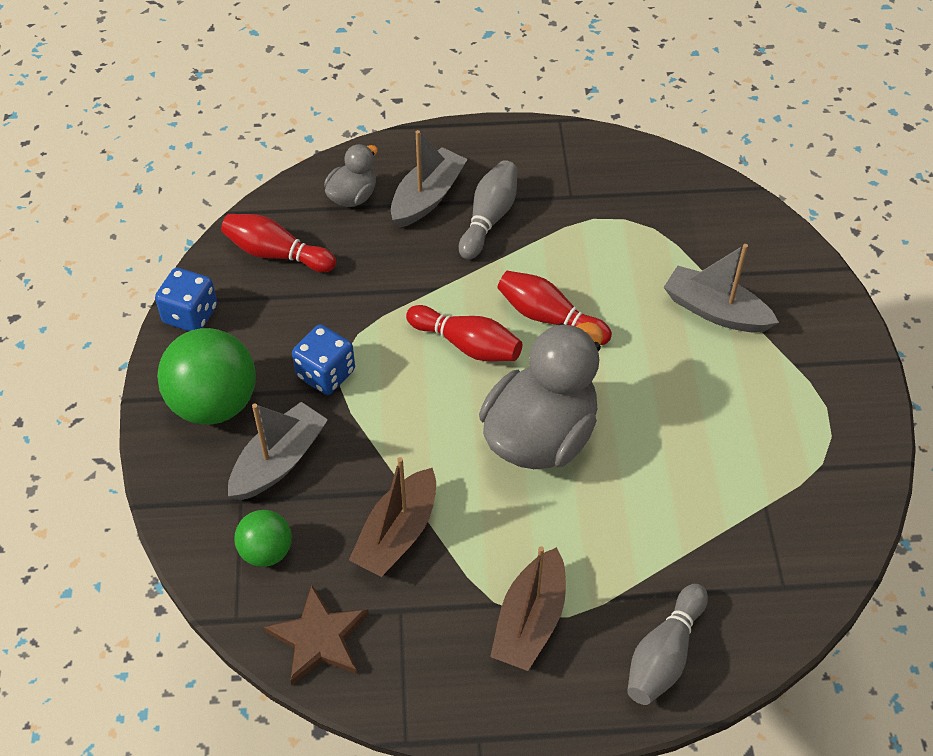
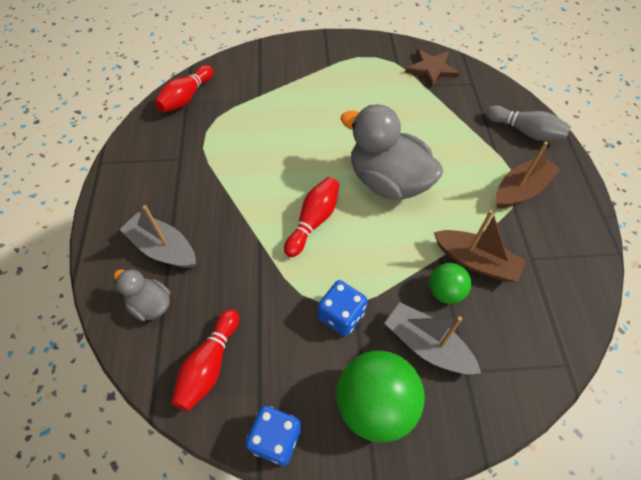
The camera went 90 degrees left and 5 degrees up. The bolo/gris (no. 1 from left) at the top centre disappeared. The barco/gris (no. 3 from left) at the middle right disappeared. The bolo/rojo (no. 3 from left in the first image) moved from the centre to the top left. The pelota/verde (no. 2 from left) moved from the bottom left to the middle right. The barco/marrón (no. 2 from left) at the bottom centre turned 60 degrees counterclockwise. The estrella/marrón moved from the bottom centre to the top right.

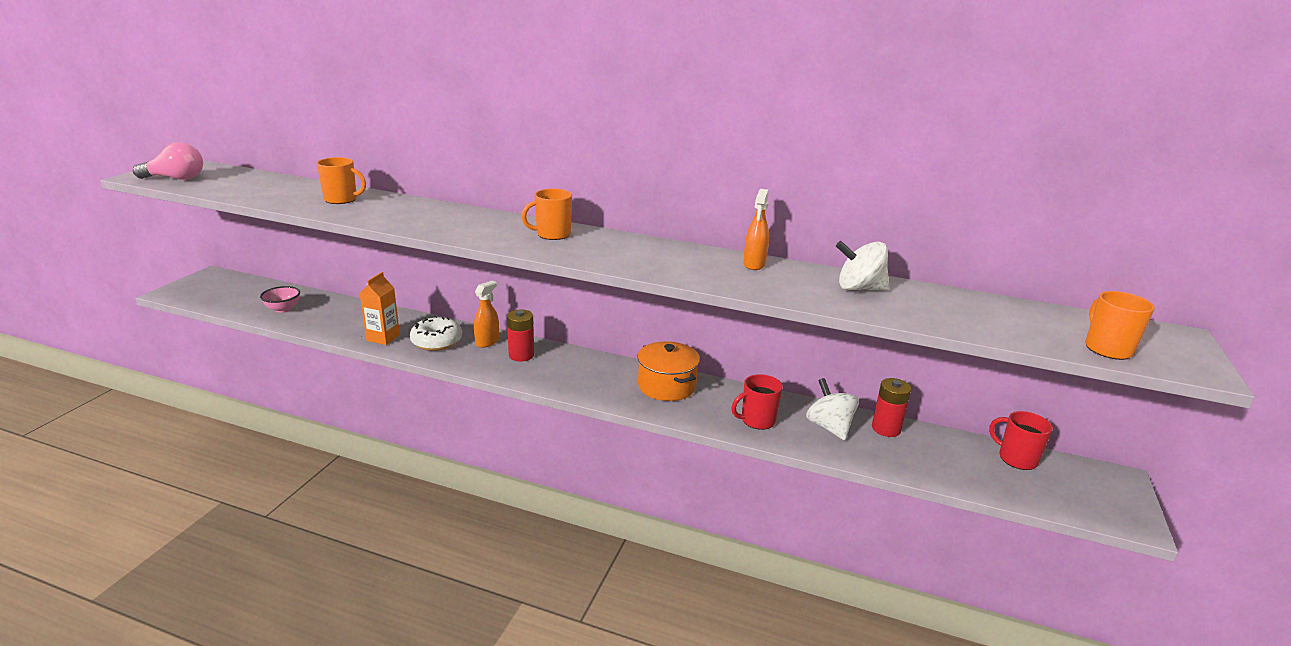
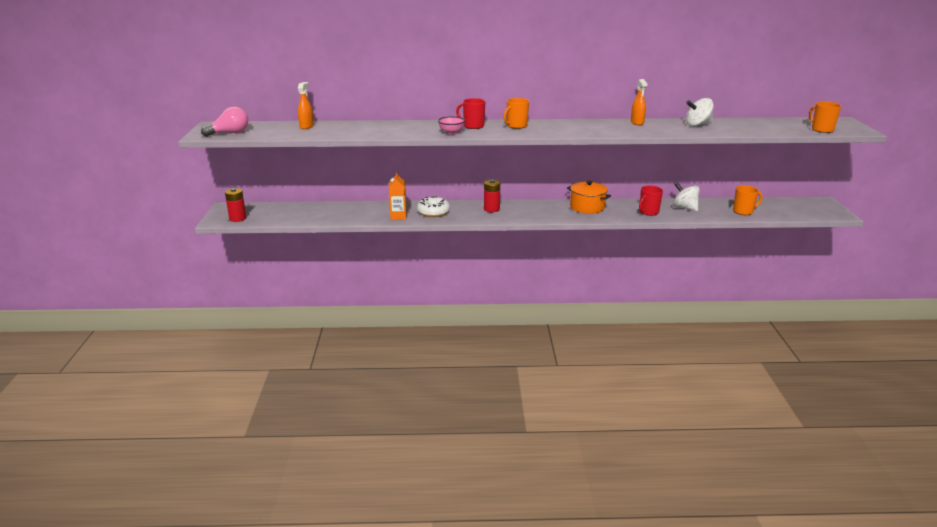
The camera went 20 degrees left and 0 degrees up. The taza/naranja (no. 1 from left in the first image) moved from the top left to the middle right. The pulverizador/naranja (no. 1 from left) moved from the centre to the top left. The cuenco/rosa moved from the middle left to the top centre. The pila/rojo (no. 2 from left in the first image) moved from the middle right to the middle left. The taza/rojo (no. 2 from left in the first image) moved from the bottom right to the top centre.

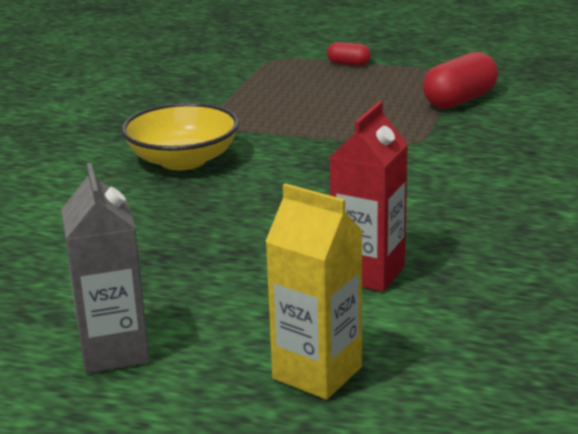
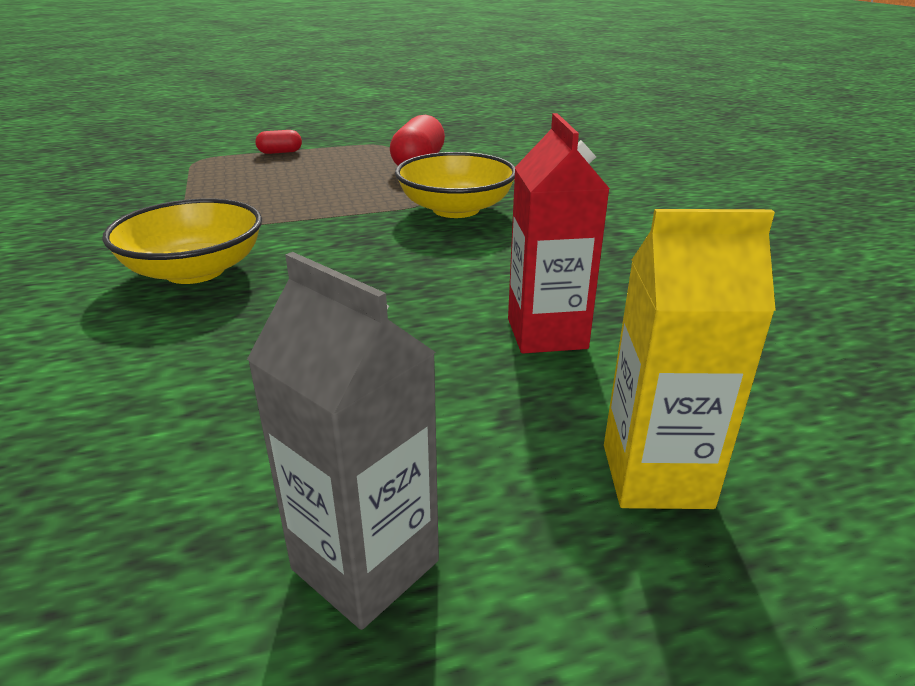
The camera went 35 degrees left and 5 degrees up. The cuenco/amarillo (no. 2 from left) at the top centre appeared.

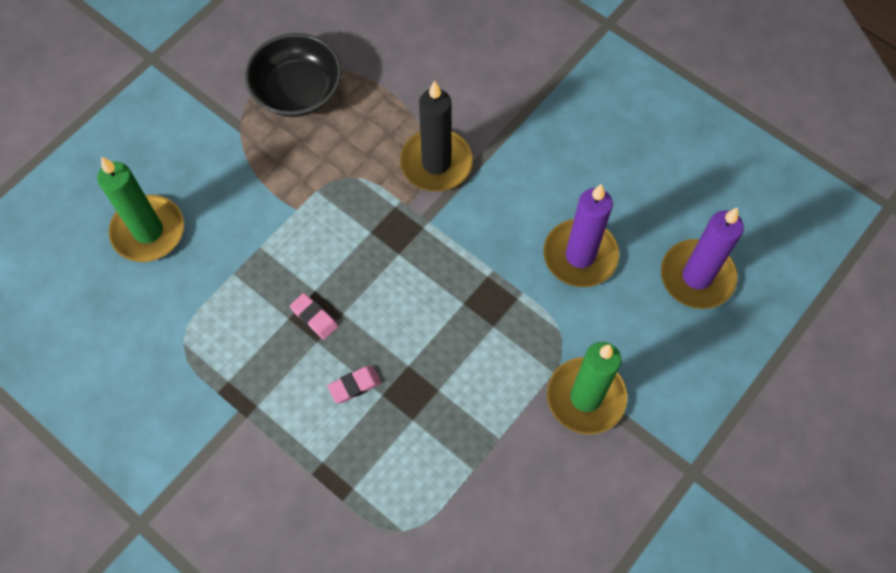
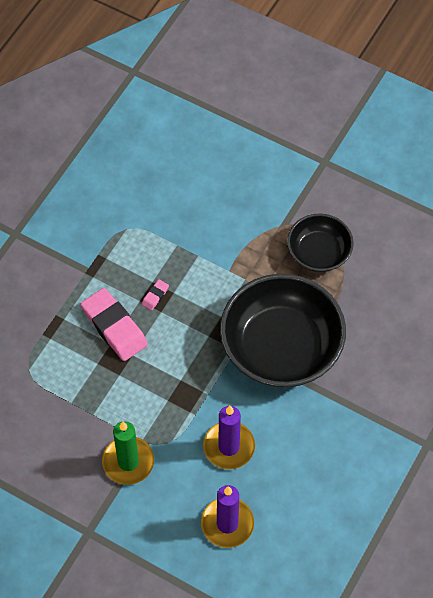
The camera went 80 degrees right and 5 degrees down. The vela/negro at the top centre was replaced by the cuenco/negro (no. 1 from left) at the centre. The vela/verde (no. 1 from left) at the middle left disappeared. The goma de borrar/rosa (no. 2 from left in the first image) at the bottom centre changed to 2.34 times the size.

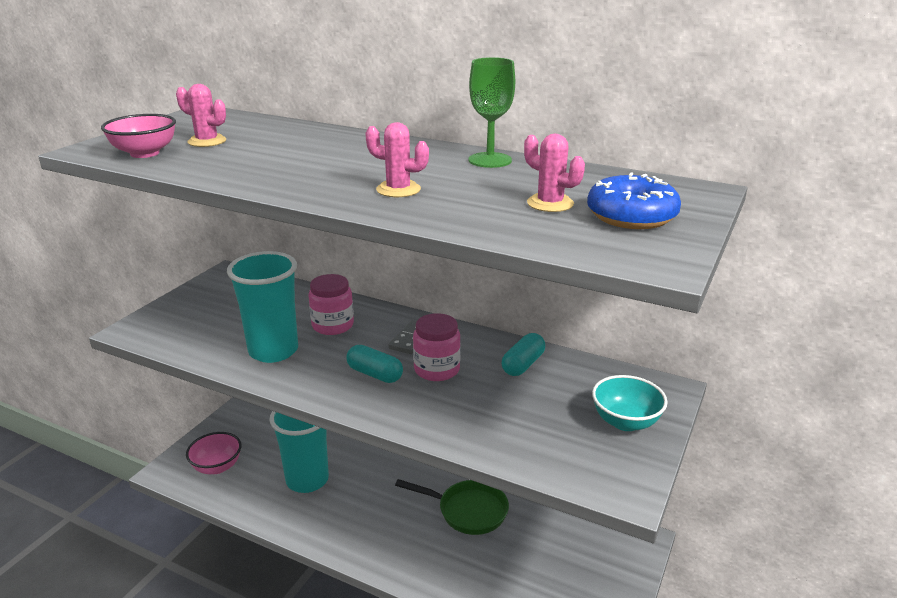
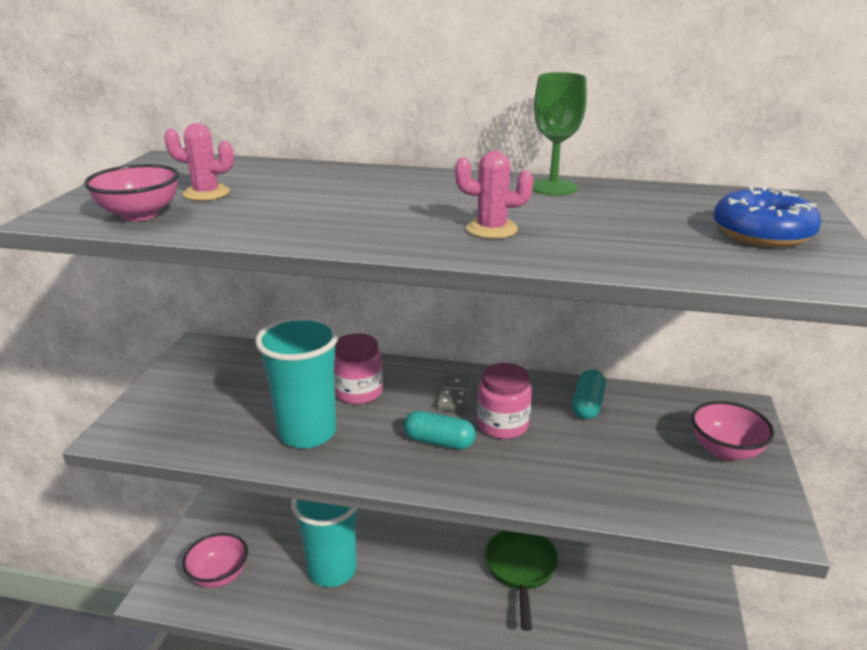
The camera went 15 degrees left and 0 degrees up. The cactus/rosa (no. 3 from left) at the top centre disappeared. The cuenco/turquesa at the bottom right became the cuenco/rosa (no. 3 from left) at the middle right. The sartén/verde at the bottom centre turned 90 degrees counterclockwise.

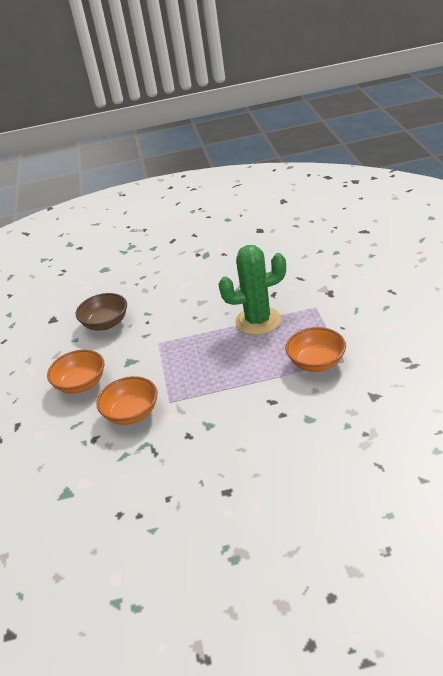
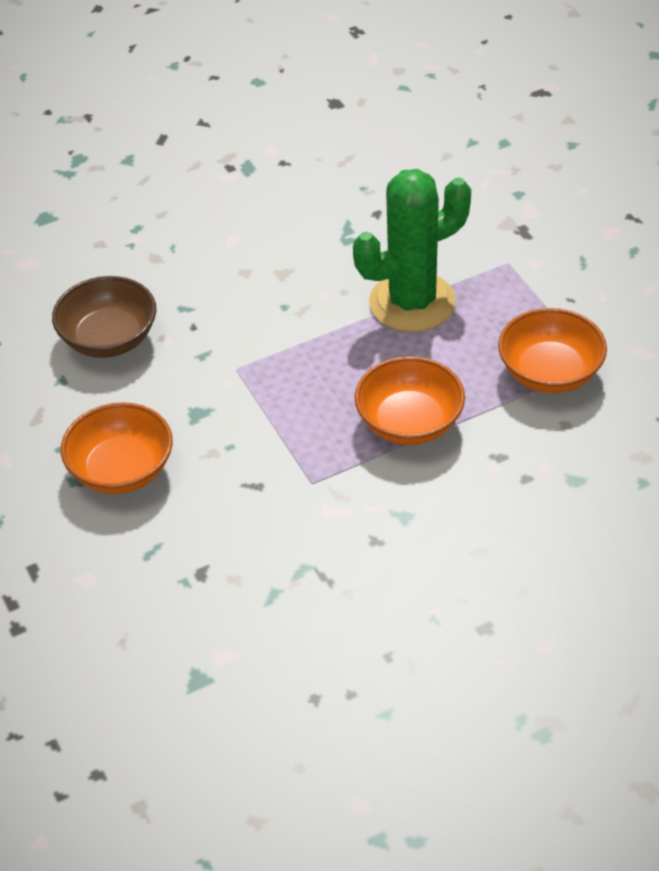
The camera went 20 degrees left and 10 degrees up. The cuenco/naranja (no. 2 from left) moved from the middle left to the centre.

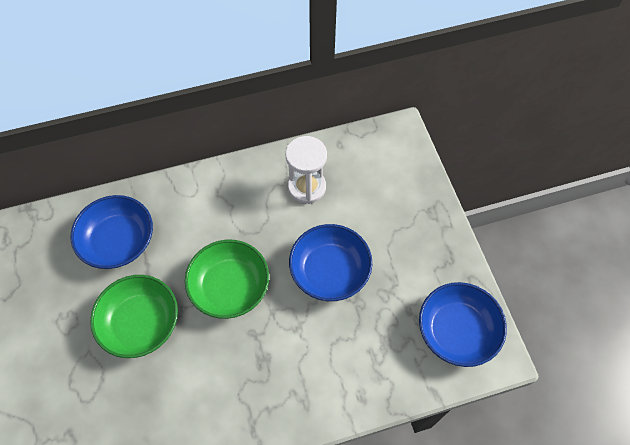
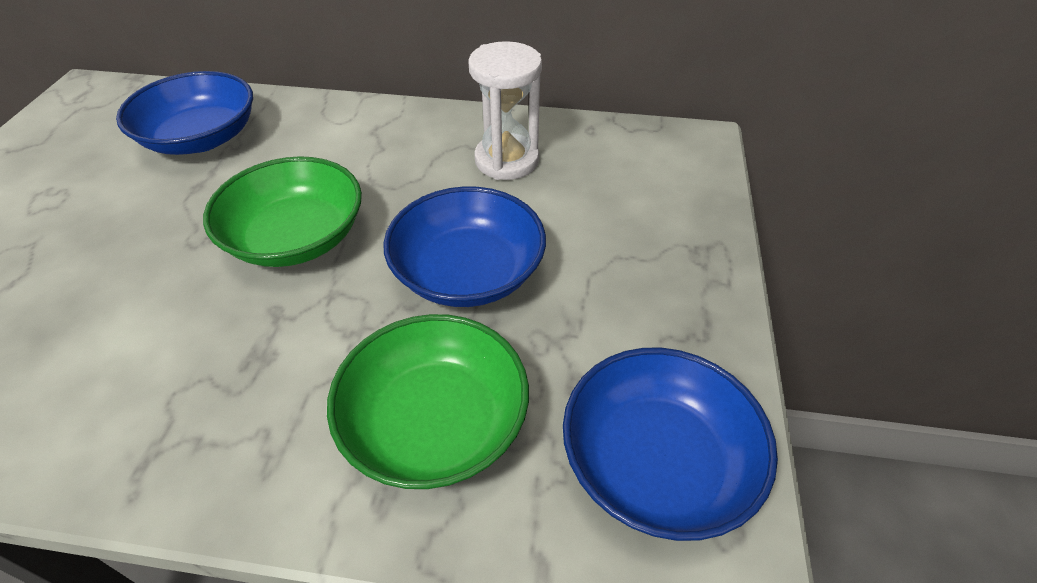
The camera went 25 degrees right and 15 degrees down. The cuenco/verde (no. 1 from left in the first image) moved from the bottom left to the bottom centre.

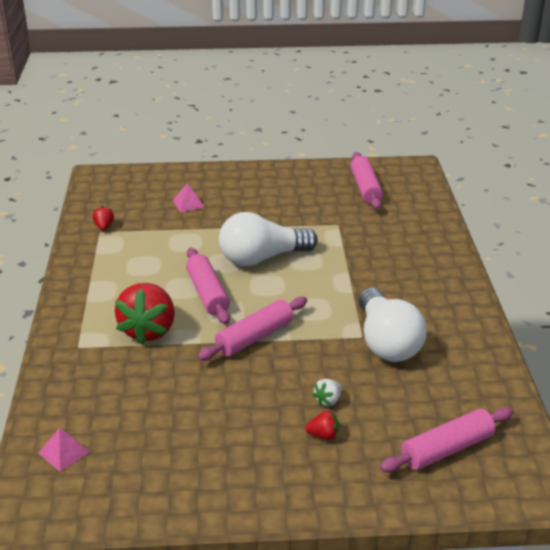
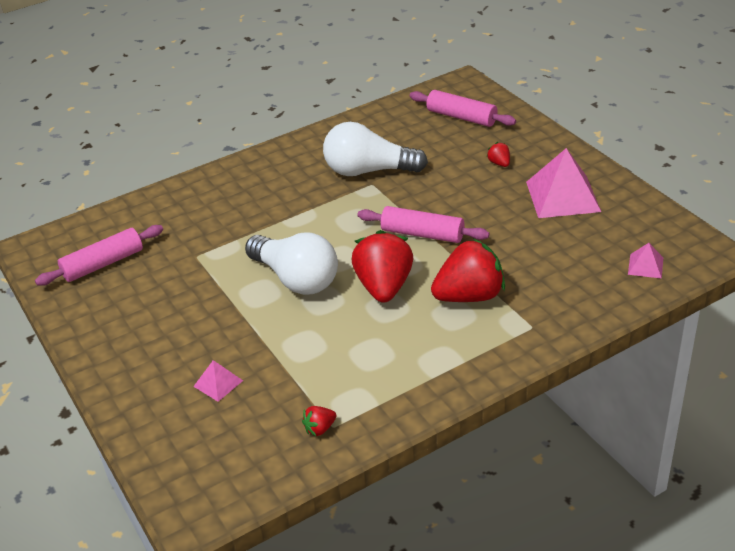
The camera went 115 degrees left and 5 degrees up. The rodillo/rosa (no. 1 from left) at the centre was replaced by the fresa/rojo (no. 2 from left) at the centre. The bombilla/blanco (no. 2 from left) at the middle right turned 135 degrees counterclockwise. The fresa/blanco at the bottom centre disappeared. The pirámide/rosa (no. 2 from left) at the top right appeared.

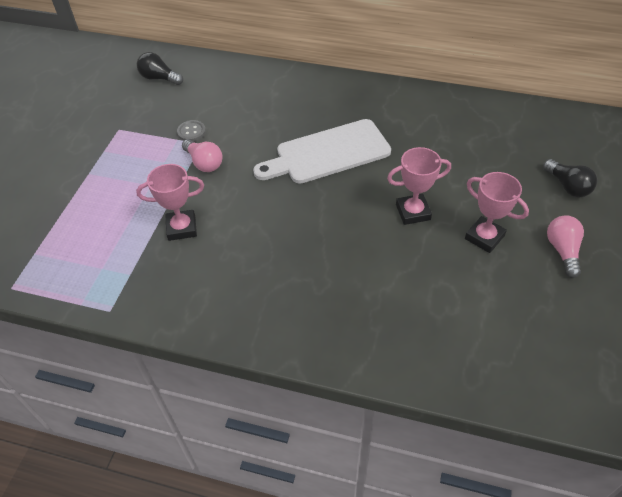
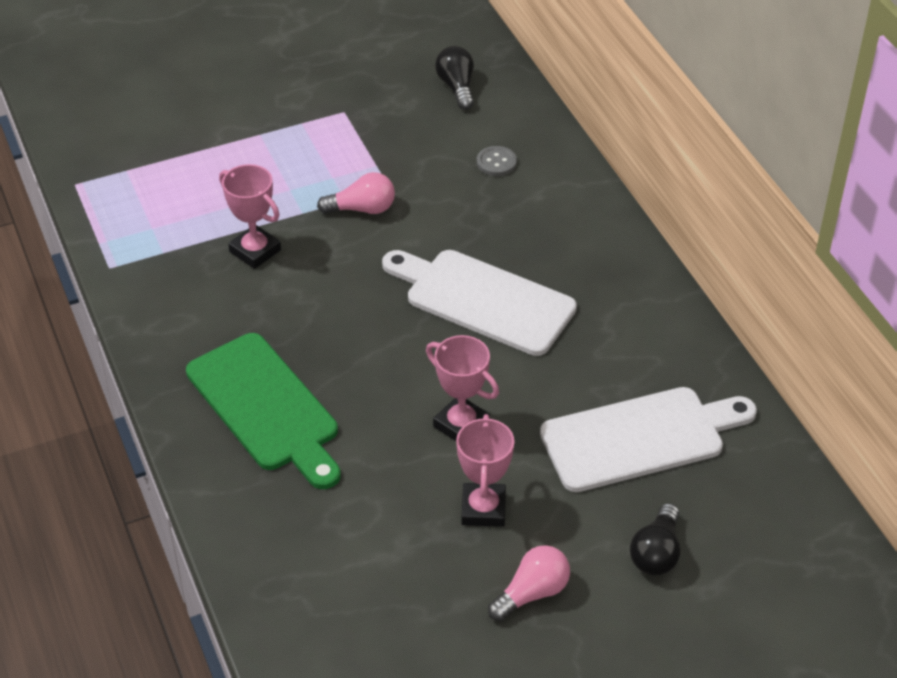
The camera went 50 degrees right and 5 degrees down. The botón/gris moved from the top left to the top centre. The bombilla/rosa (no. 1 from left) at the top left turned 105 degrees counterclockwise. The tabla de cortar/verde at the middle left appeared. The tabla de cortar/blanco (no. 2 from left) at the middle right appeared.

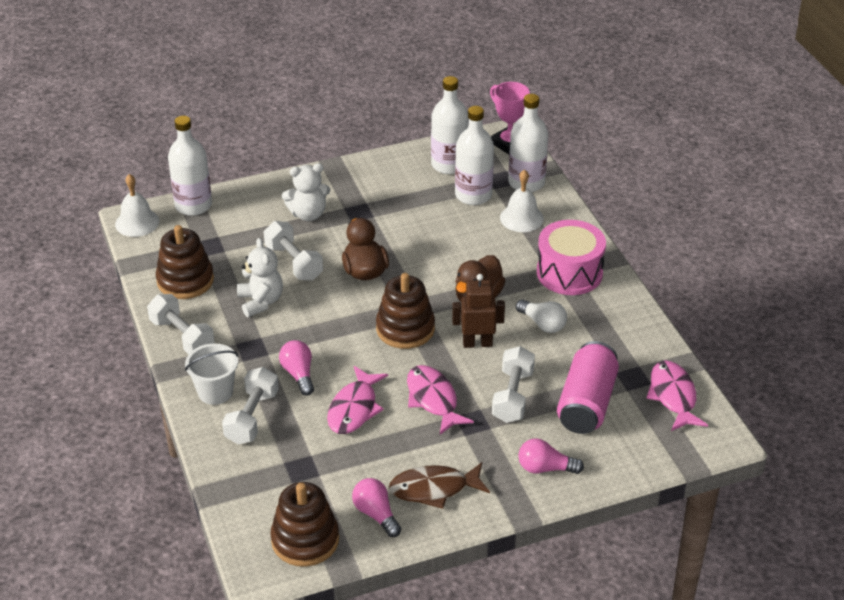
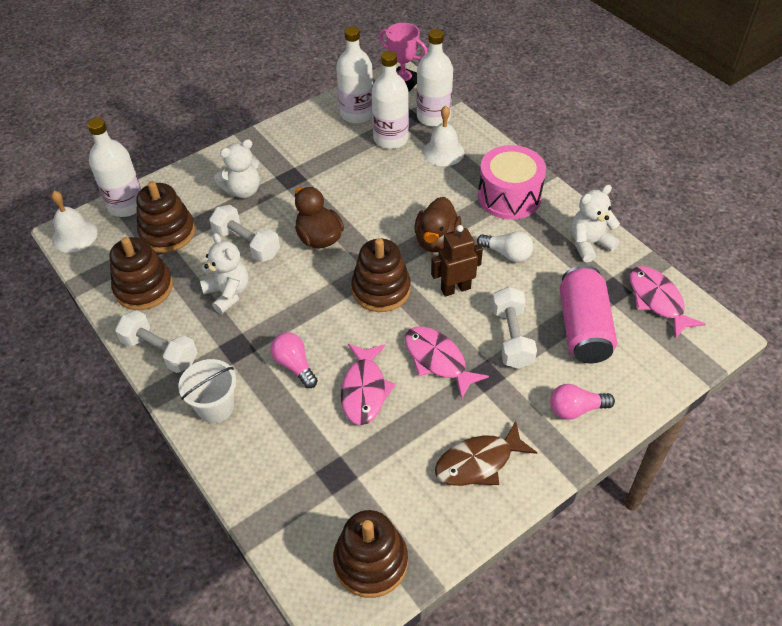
The camera went 15 degrees left and 10 degrees up. The mancuerna/blanco (no. 2 from left) at the bottom left disappeared. The bombilla/rosa (no. 2 from left) at the bottom centre disappeared. The juguete apilable/marrón (no. 2 from left) at the middle left appeared. The osito/blanco (no. 3 from left) at the middle right appeared.

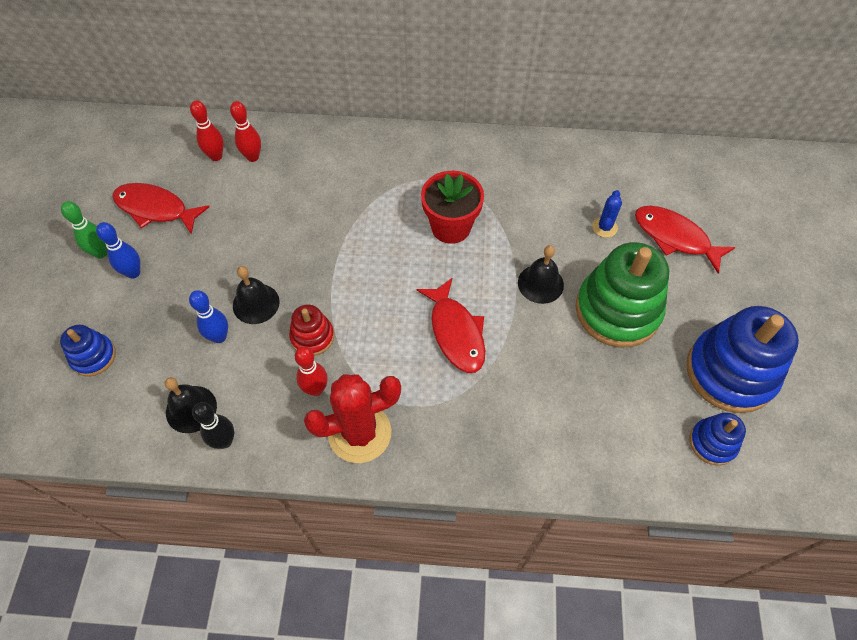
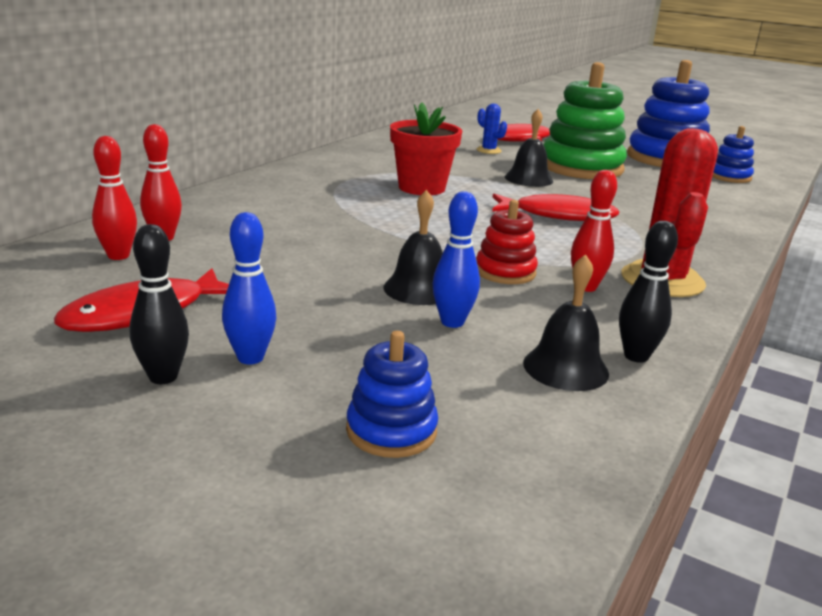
The camera went 65 degrees left and 35 degrees down. The bolo/verde at the middle left became the bolo/negro (no. 1 from left) at the middle left.

